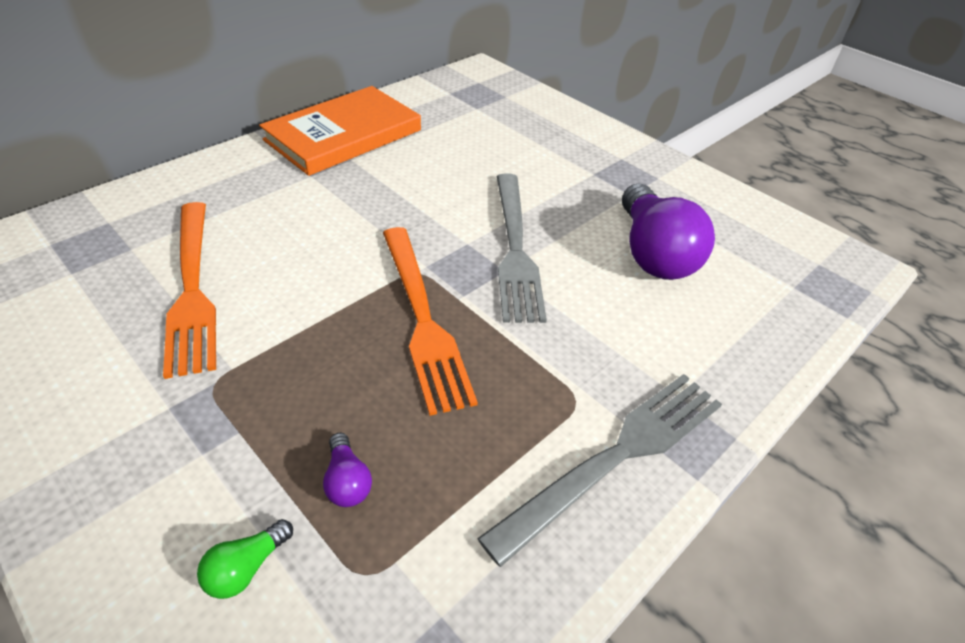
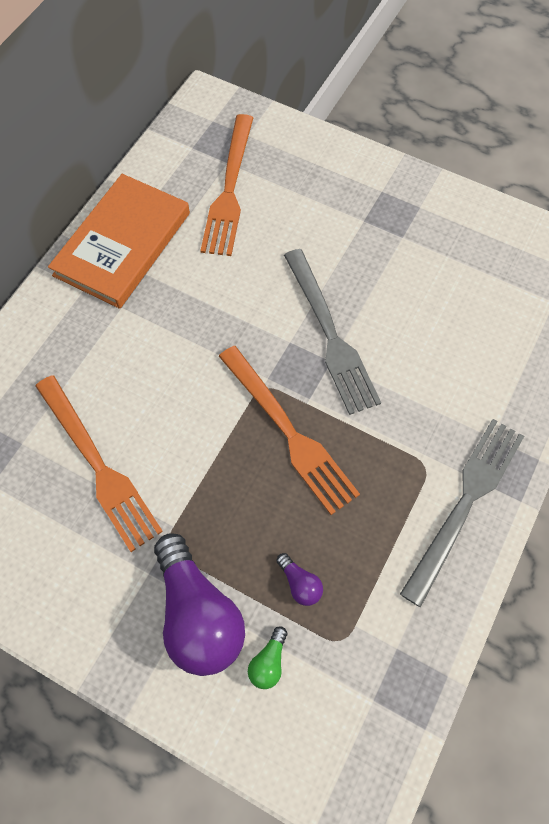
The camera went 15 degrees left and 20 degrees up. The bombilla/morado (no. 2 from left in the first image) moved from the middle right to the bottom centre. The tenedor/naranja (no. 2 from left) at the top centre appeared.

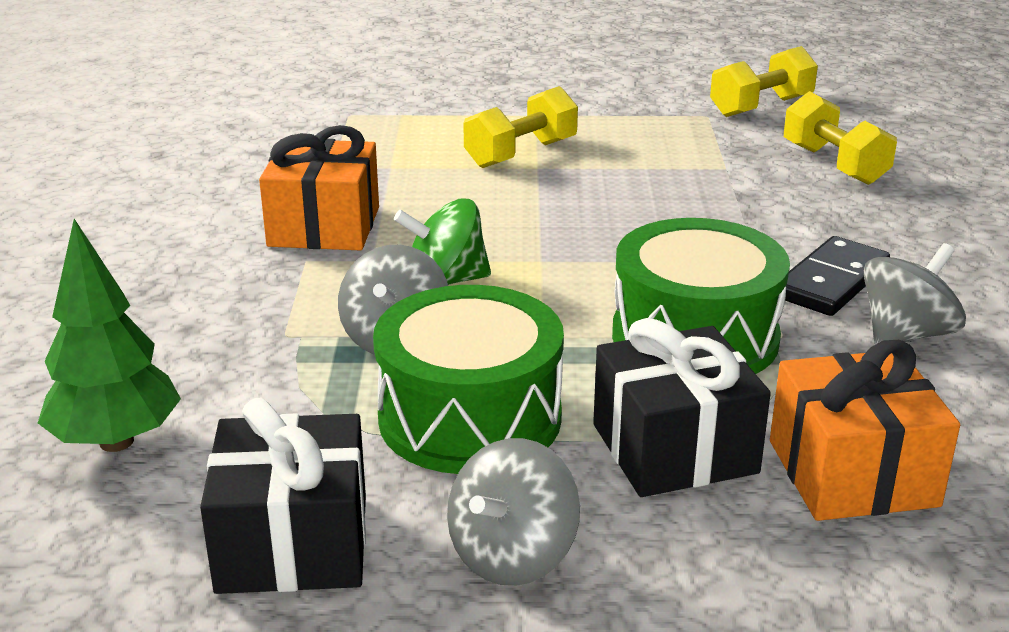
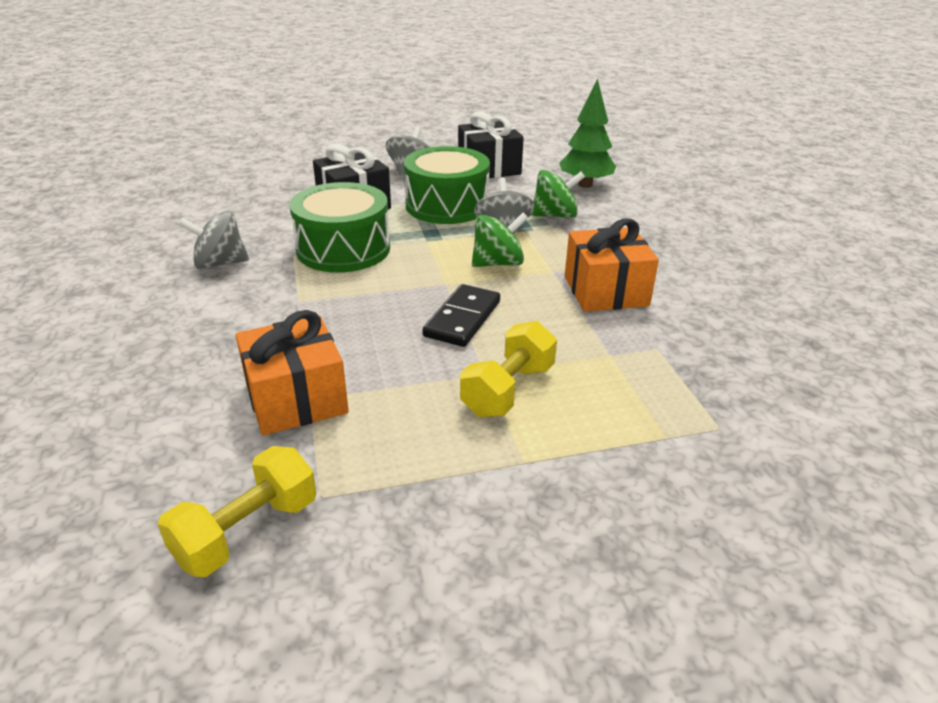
The camera went 165 degrees right and 5 degrees up. The mancuerna/amarillo (no. 3 from left) at the top right disappeared. The ficha de dominó/negro moved from the middle right to the centre. The peonza/gris (no. 3 from left in the first image) at the middle right turned 45 degrees clockwise. The regalo/naranja (no. 2 from left in the first image) moved from the bottom right to the middle left. The peonza/verde (no. 2 from left) at the top centre appeared.

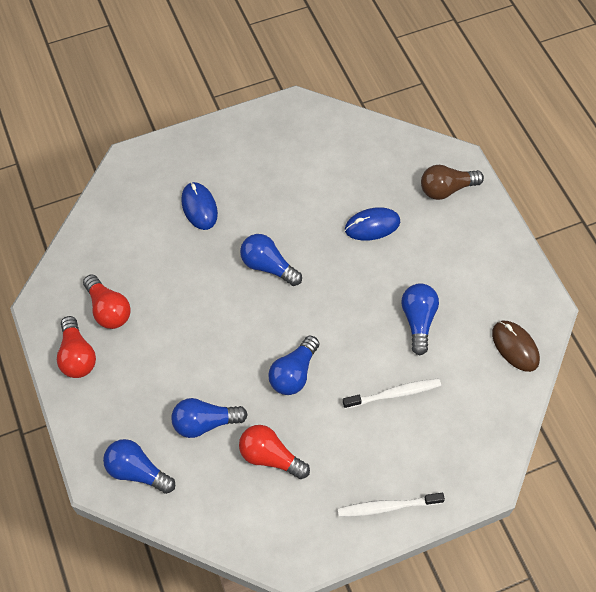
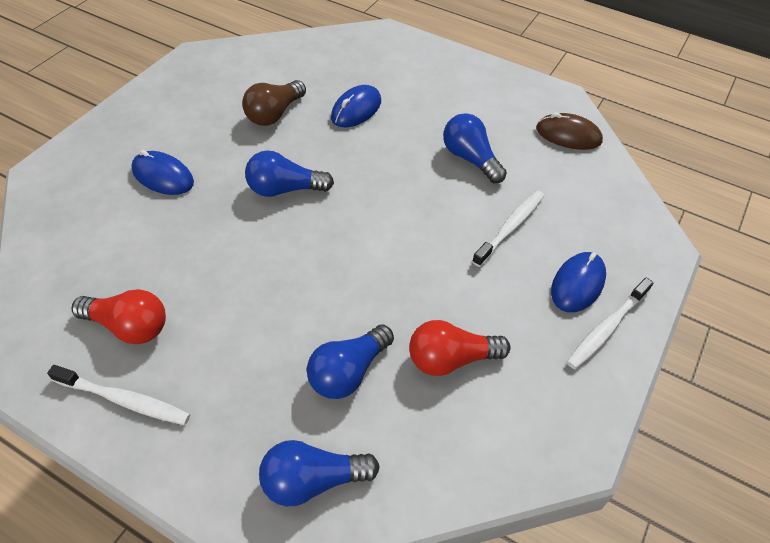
The camera went 40 degrees left and 10 degrees down. The bombilla/marrón moved from the top right to the top centre. The bombilla/rojo (no. 1 from left) at the middle left was replaced by the cepillo de dientes/blanco (no. 1 from left) at the bottom left. The bombilla/azul (no. 4 from left) at the centre disappeared. The ratón/azul (no. 3 from left) at the middle right appeared.

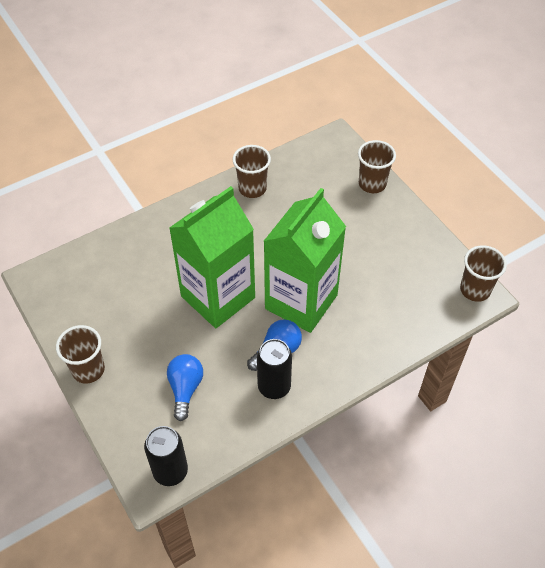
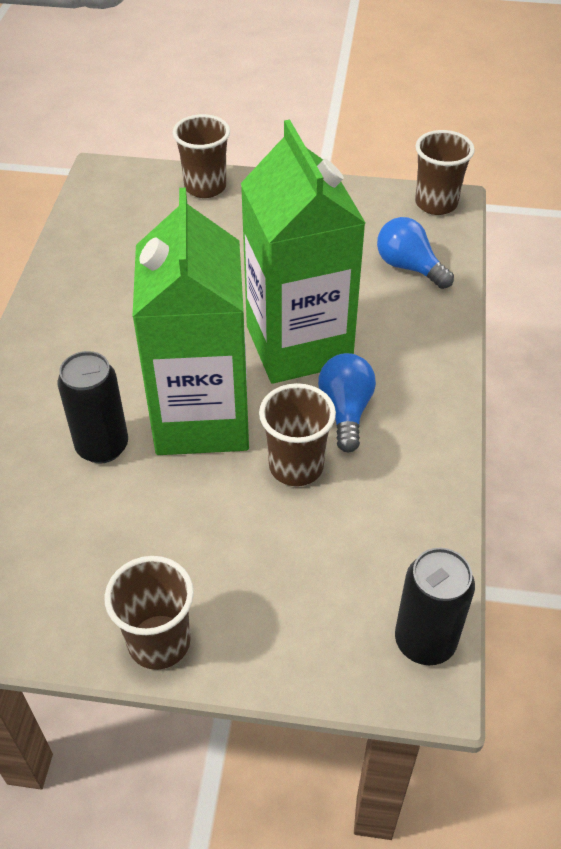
The camera went 50 degrees left and 5 degrees down. The vaso/marrón (no. 2 from left in the first image) moved from the top centre to the centre. The lata/negro (no. 2 from left in the first image) moved from the centre to the middle left. The bombilla/azul (no. 1 from left in the first image) moved from the bottom centre to the top right.

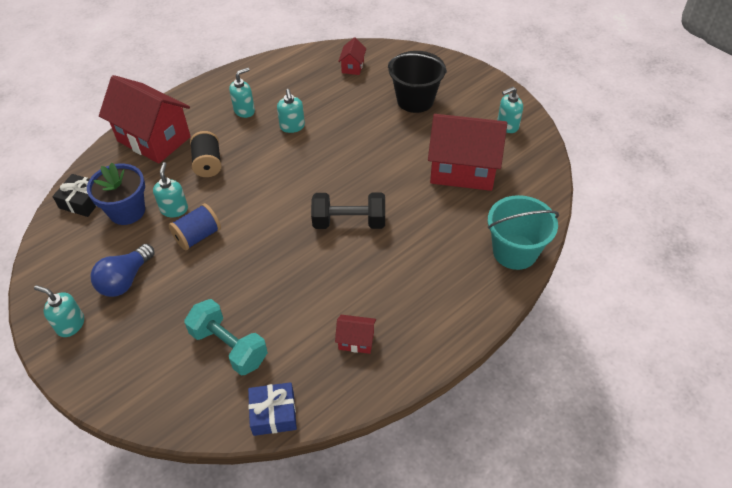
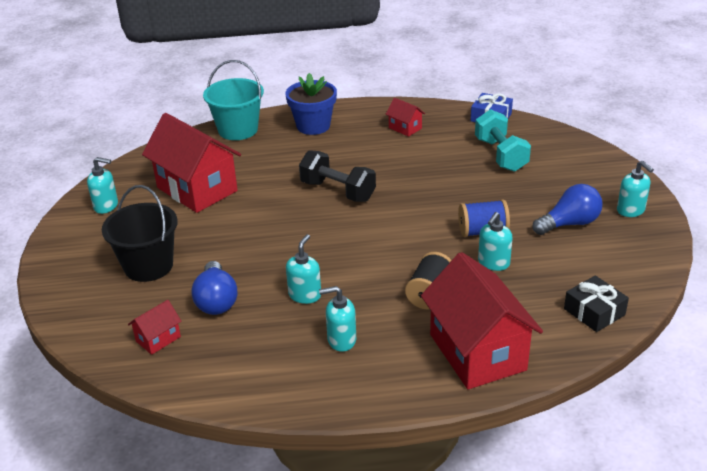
The camera went 145 degrees left and 15 degrees down. The maceta/azul moved from the middle left to the top centre. The bombilla/azul (no. 1 from left) at the middle left appeared.

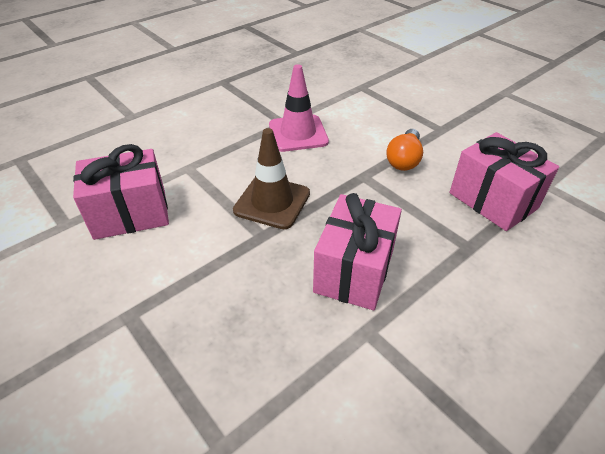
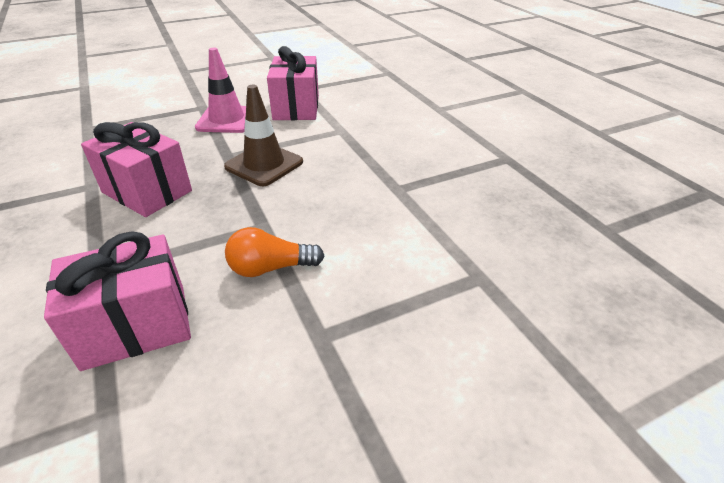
The camera went 105 degrees right and 5 degrees down. The cono de tráfico/rosa moved from the top centre to the top left. The bombilla/naranja at the top right turned 45 degrees counterclockwise.

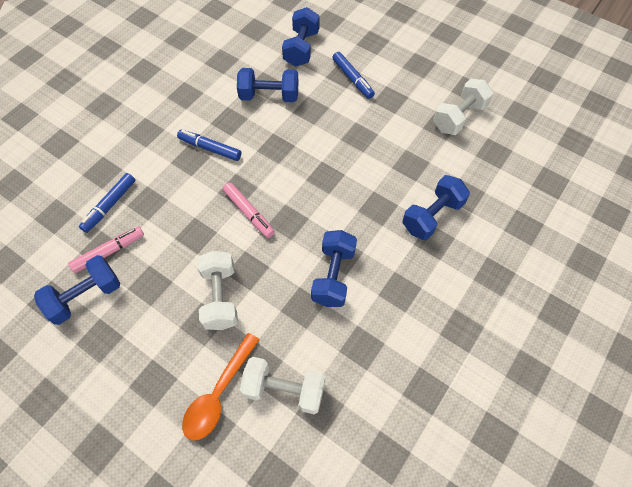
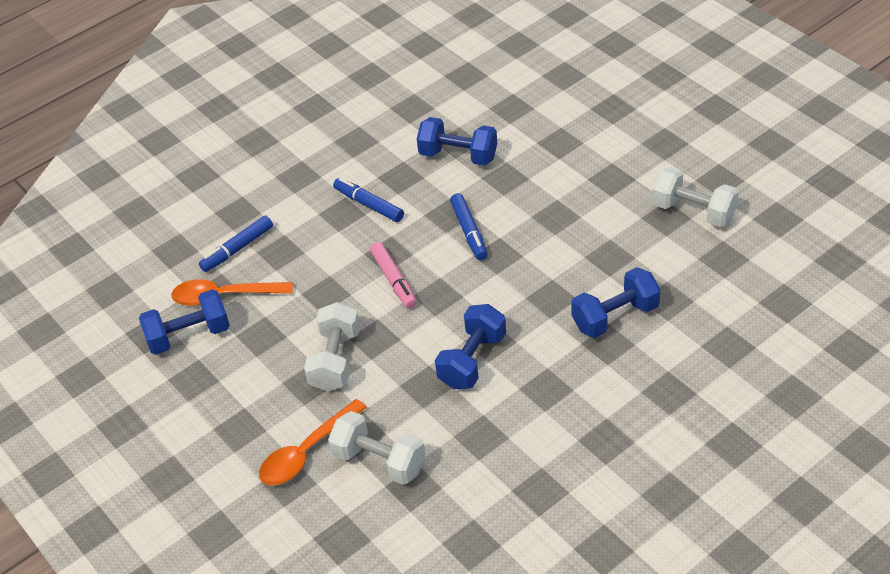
The camera went 20 degrees right and 15 degrees down. The mancuerna/azul (no. 3 from left) at the top centre disappeared. The rotulador/azul (no. 3 from left) moved from the top centre to the centre. The mancuerna/blanco (no. 3 from left) at the top right turned 60 degrees clockwise. The rotulador/rosa (no. 1 from left) at the middle left was replaced by the cuchara/naranja (no. 1 from left) at the middle left.

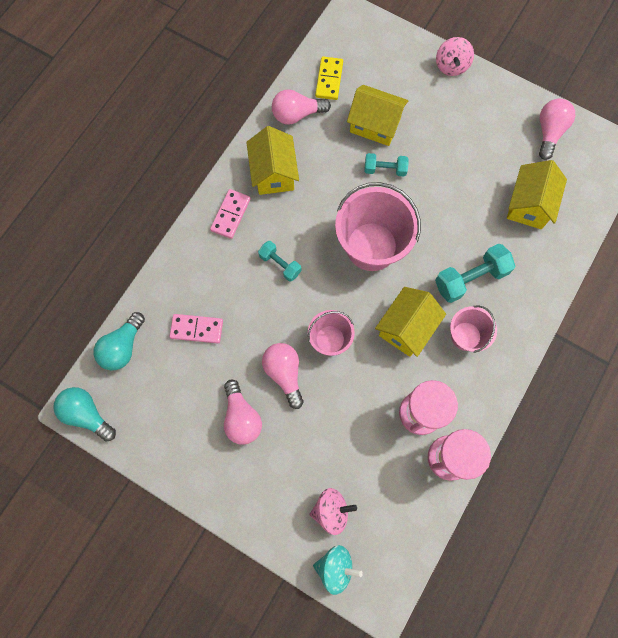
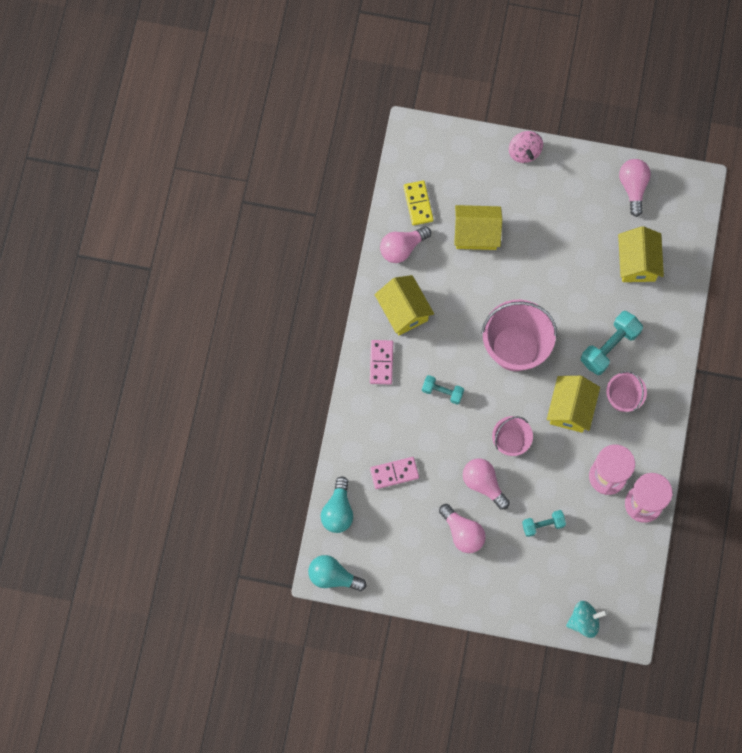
The camera went 20 degrees left and 0 degrees up. The mancuerna/turquesa (no. 2 from left) moved from the top centre to the bottom right. The peonza/rosa (no. 1 from left) at the bottom centre disappeared.

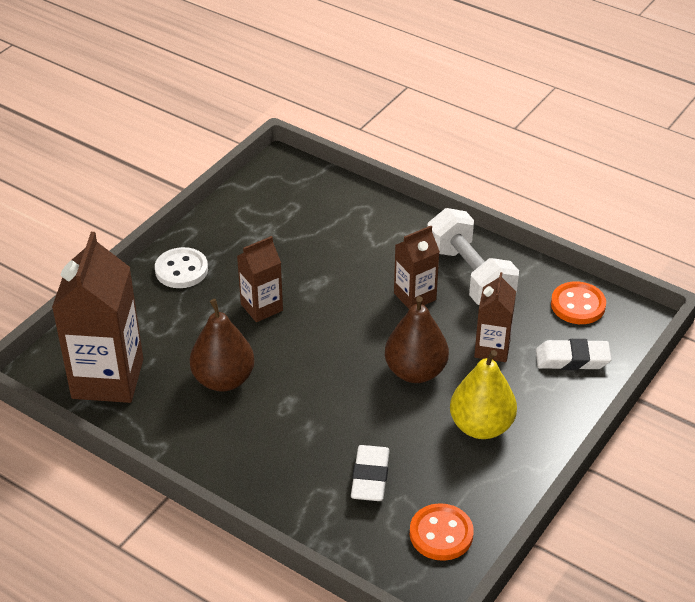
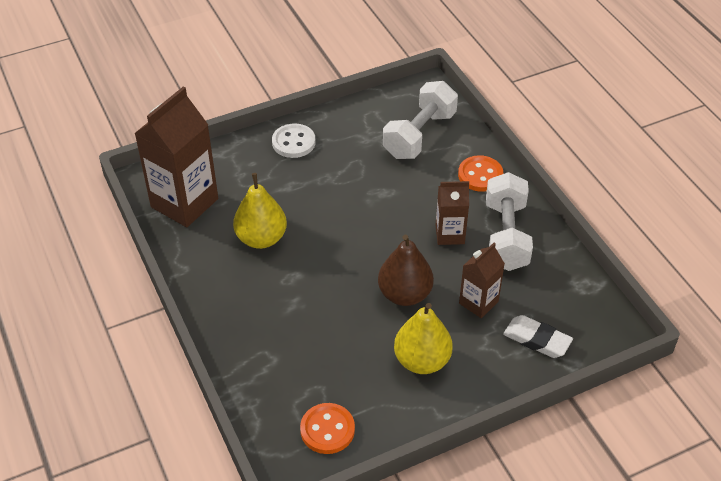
The camera went 30 degrees right and 5 degrees up. The cartón de leche/marrón (no. 2 from left) at the centre disappeared. The botón/naranja (no. 2 from left) moved from the middle right to the centre. The pera/marrón (no. 1 from left) at the middle left became the pera/amarillo (no. 1 from left) at the centre. The goma de borrar/blanco (no. 1 from left) at the bottom centre disappeared. The mancuerna/blanco (no. 1 from left) at the top centre appeared.

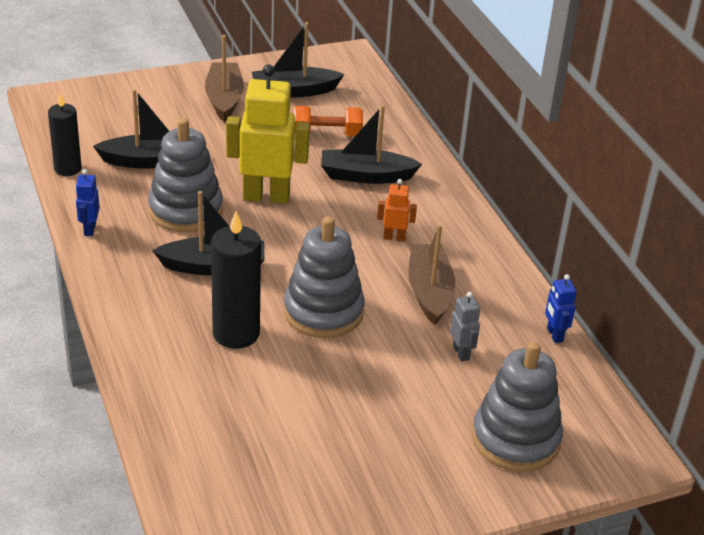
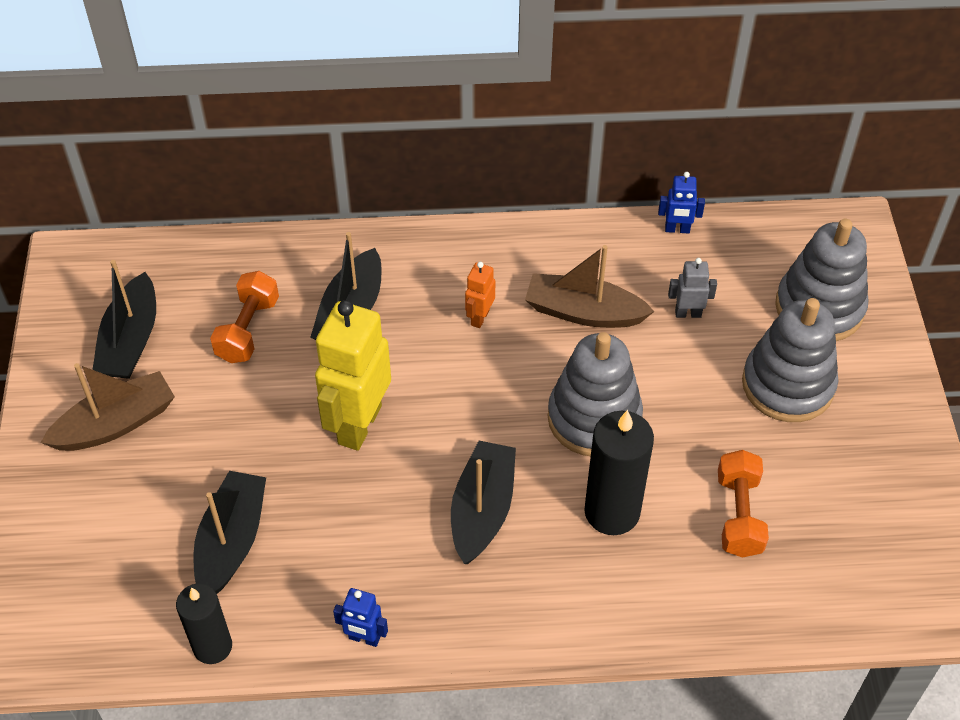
The camera went 70 degrees left and 15 degrees up. The barco/marrón (no. 1 from left) at the top left turned 135 degrees clockwise. The juguete apilable/gris (no. 1 from left in the first image) moved from the top left to the middle right. The mancuerna/naranja (no. 2 from left) at the bottom right appeared.

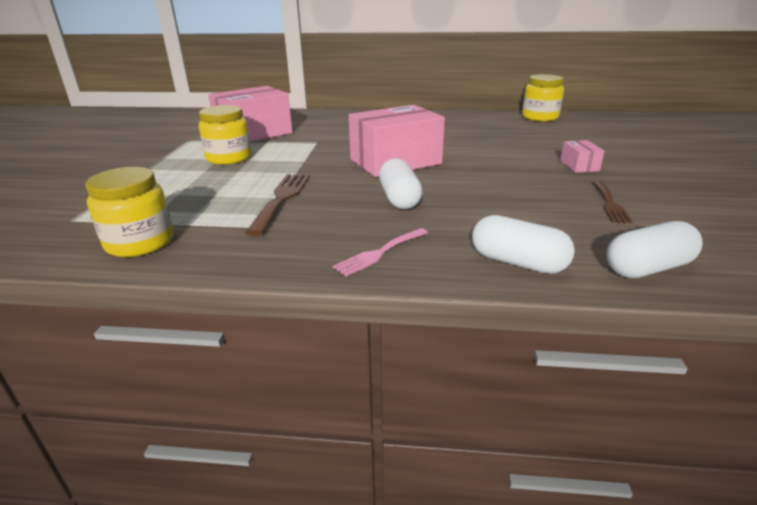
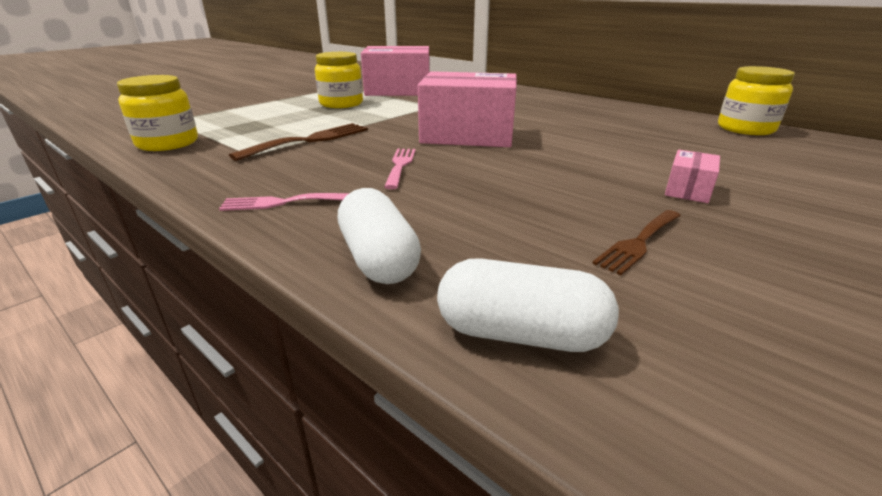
The camera went 35 degrees right and 0 degrees up. The cápsula/blanco (no. 1 from left) at the centre was replaced by the tenedor/rosa (no. 2 from left) at the centre.

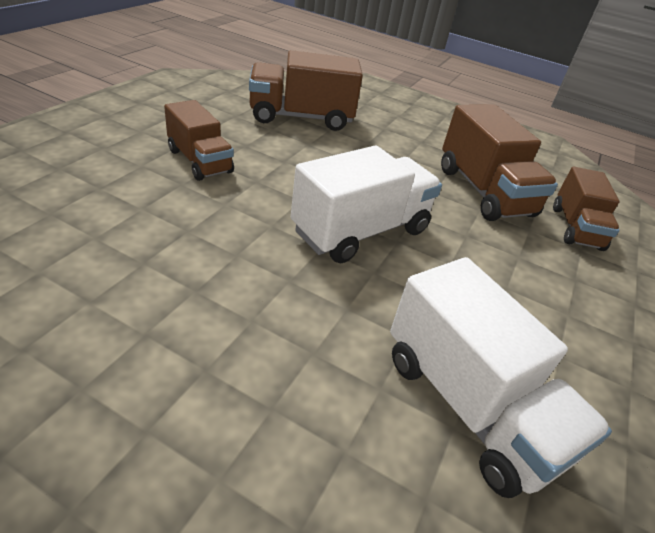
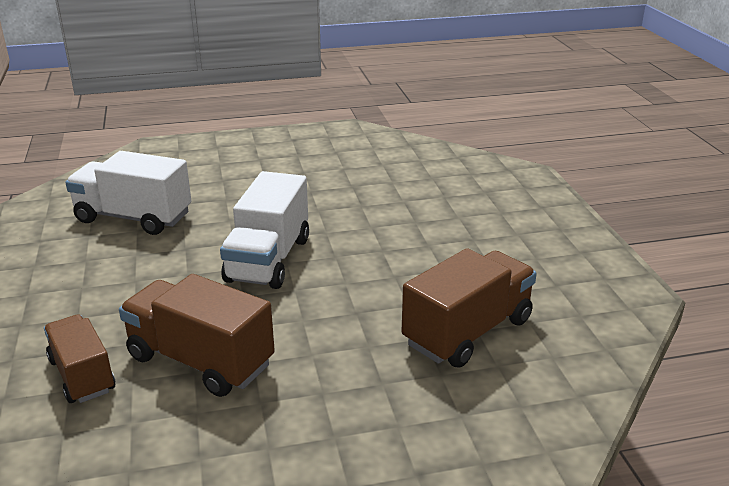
The camera went 145 degrees right and 10 degrees down. The camión/marrón (no. 1 from left) at the top left disappeared.

